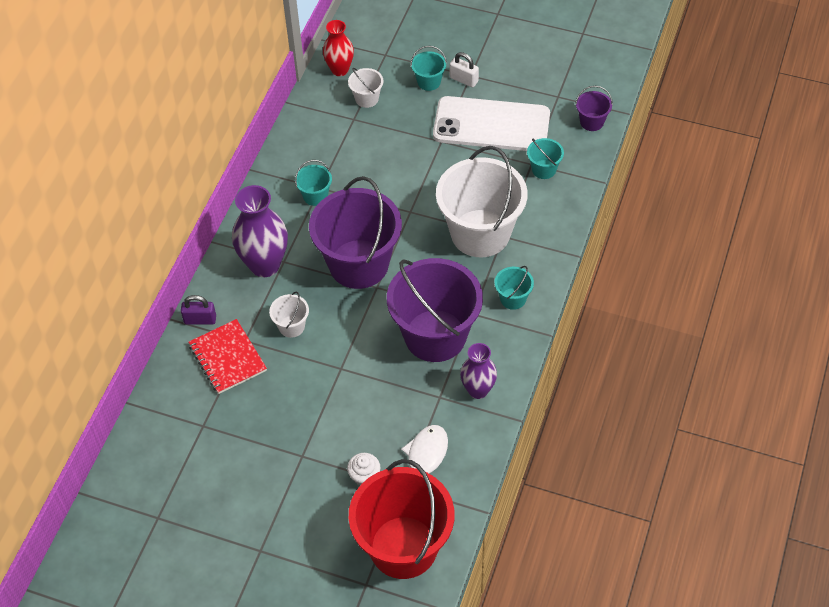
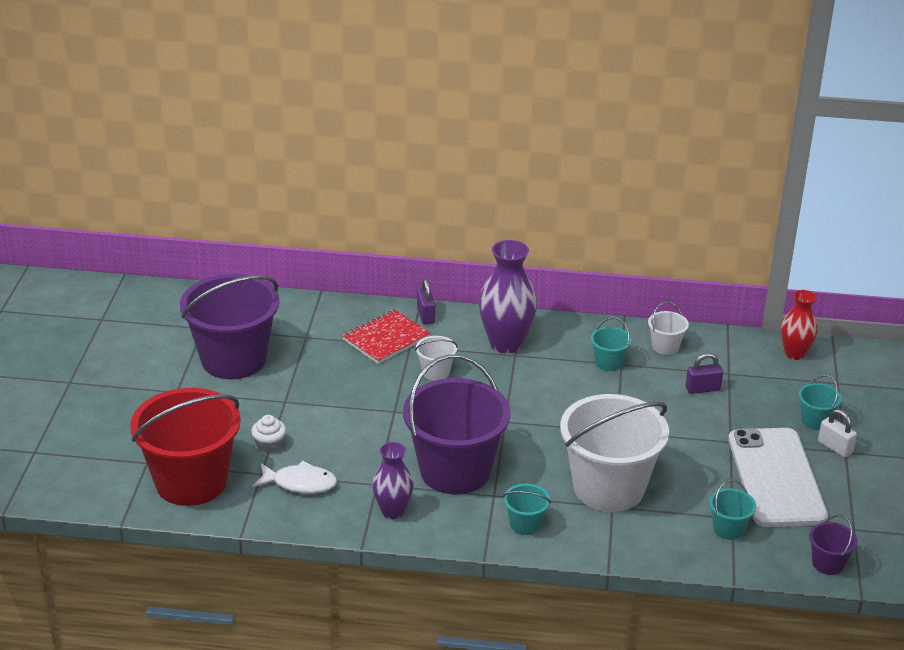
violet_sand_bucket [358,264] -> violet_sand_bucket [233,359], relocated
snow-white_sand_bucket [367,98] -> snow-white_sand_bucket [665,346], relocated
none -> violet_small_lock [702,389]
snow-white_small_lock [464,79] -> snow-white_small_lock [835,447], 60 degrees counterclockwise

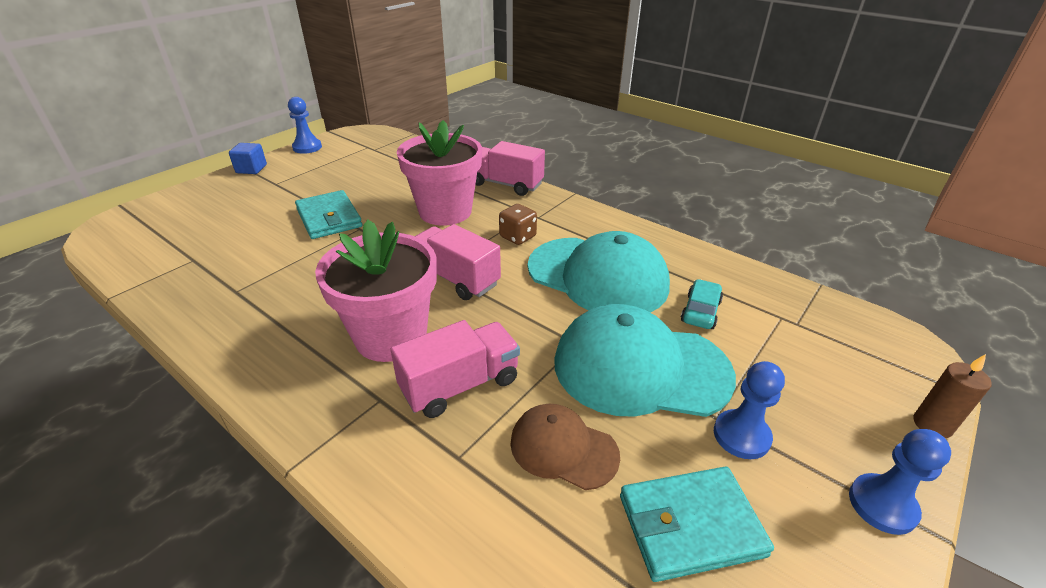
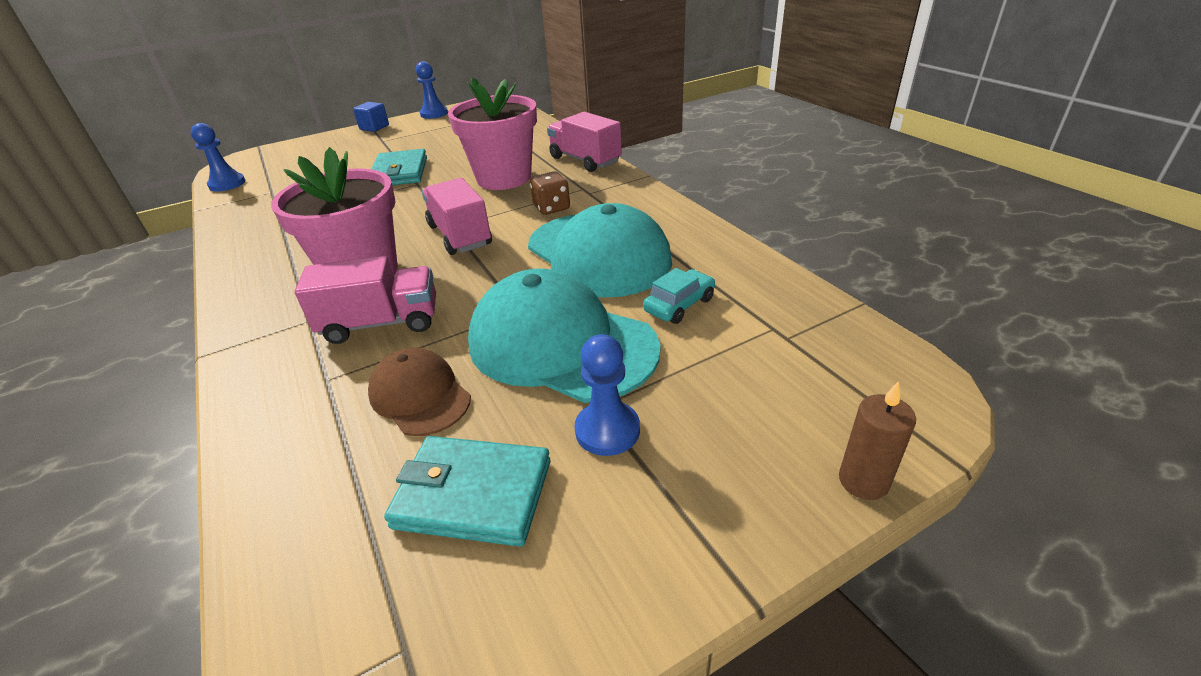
blue_game_pawn [882,505] -> blue_game_pawn [227,184], relocated

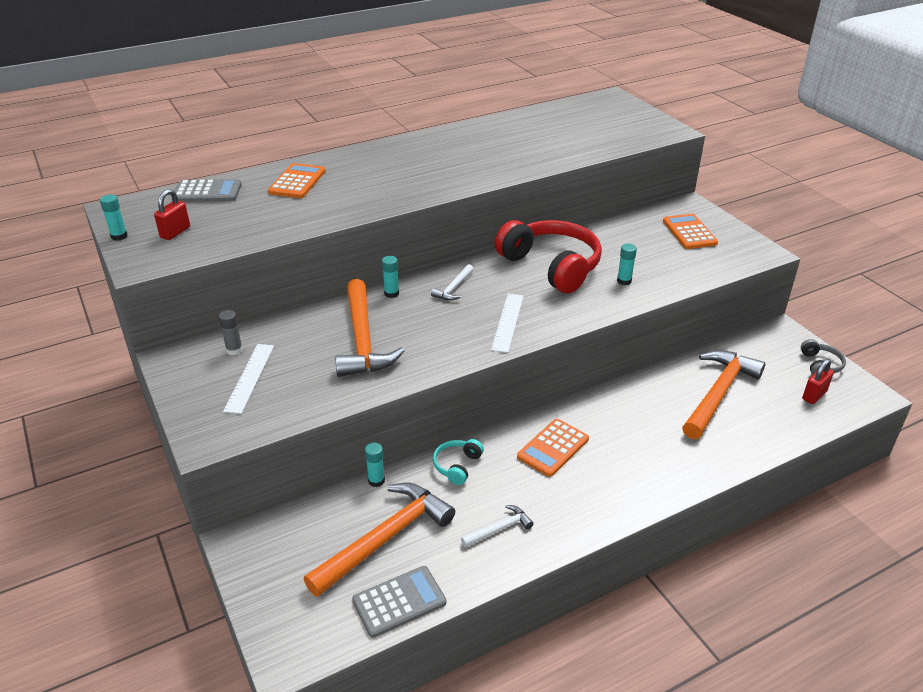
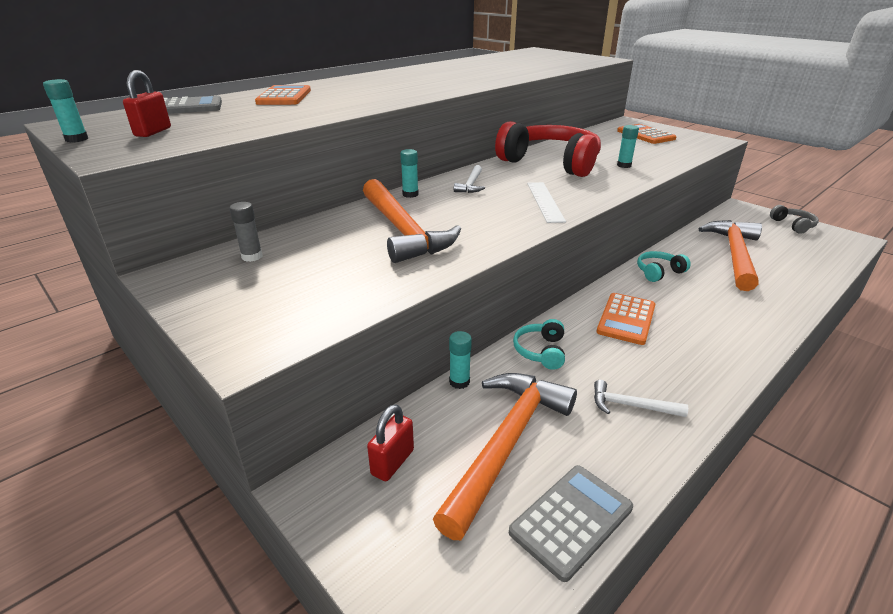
red_small_lock [814,395] -> red_small_lock [392,462], relocated
snow-white_carpenter's_hammer [499,529] -> snow-white_carpenter's_hammer [631,405], 120 degrees counterclockwise
none -> teal_headphones [658,272]
snow-white_straightedge [249,377] -> none

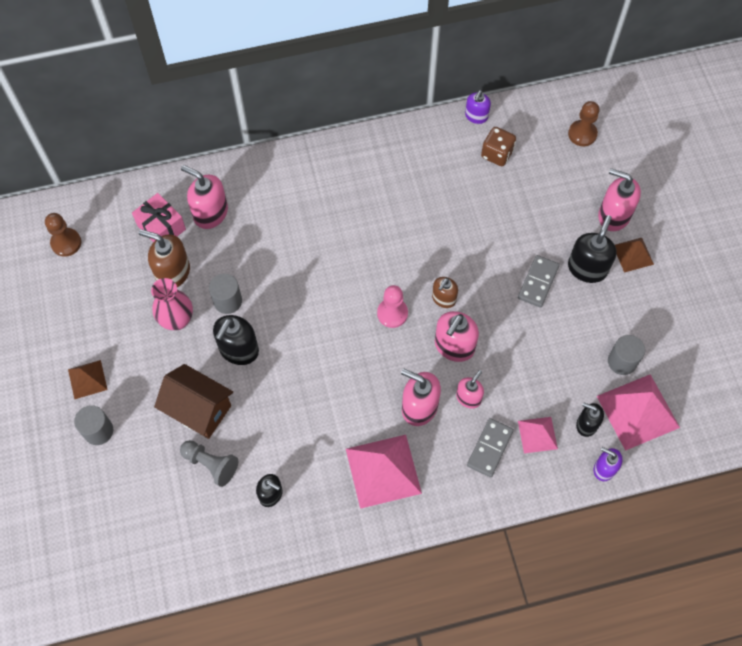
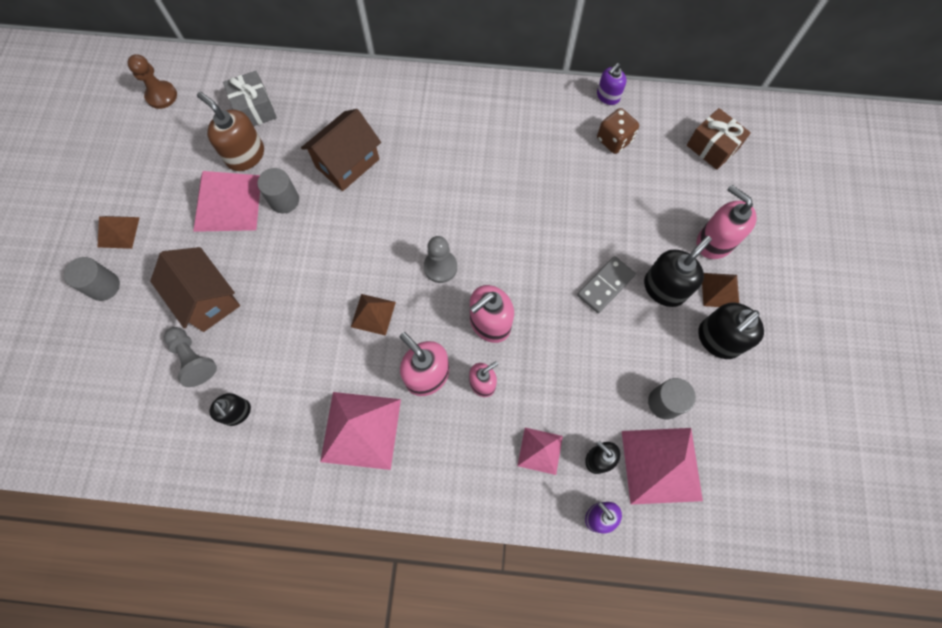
rosy_tall_vase [177,320] -> rosy_solid_pyramid [228,203]
rosy_gift [161,227] -> ash-grey_gift [255,109]
none -> brown_cottage [347,163]
none -> brown_solid_pyramid [373,314]
rosy_game_pawn [392,313] -> ash-grey_game_pawn [440,267]
brown_game_pawn [582,134] -> brown_gift [712,147]
black_soap_pump [238,350] -> black_soap_pump [718,339], relocated
rosy_soap_pump [210,213] -> none
brown_soap_pump [443,299] -> none
ash-grey_domino_piece [489,448] -> none

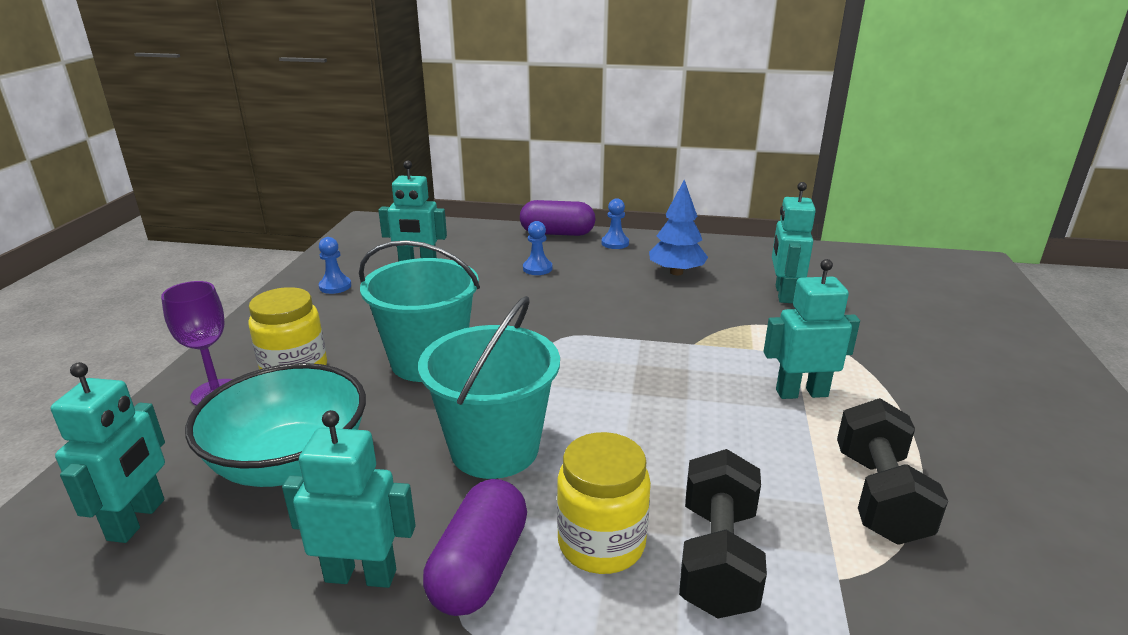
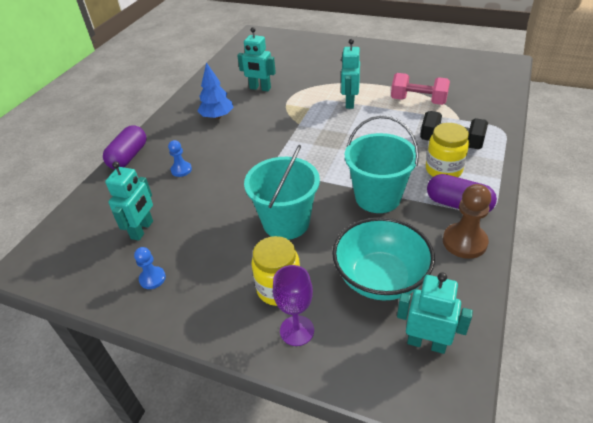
black_hand_weight [878,496] -> rosy_hand_weight [418,101]
teal_robot_figure [361,575] -> brown_game_pawn [464,242]
blue_game_pawn [615,243] -> none

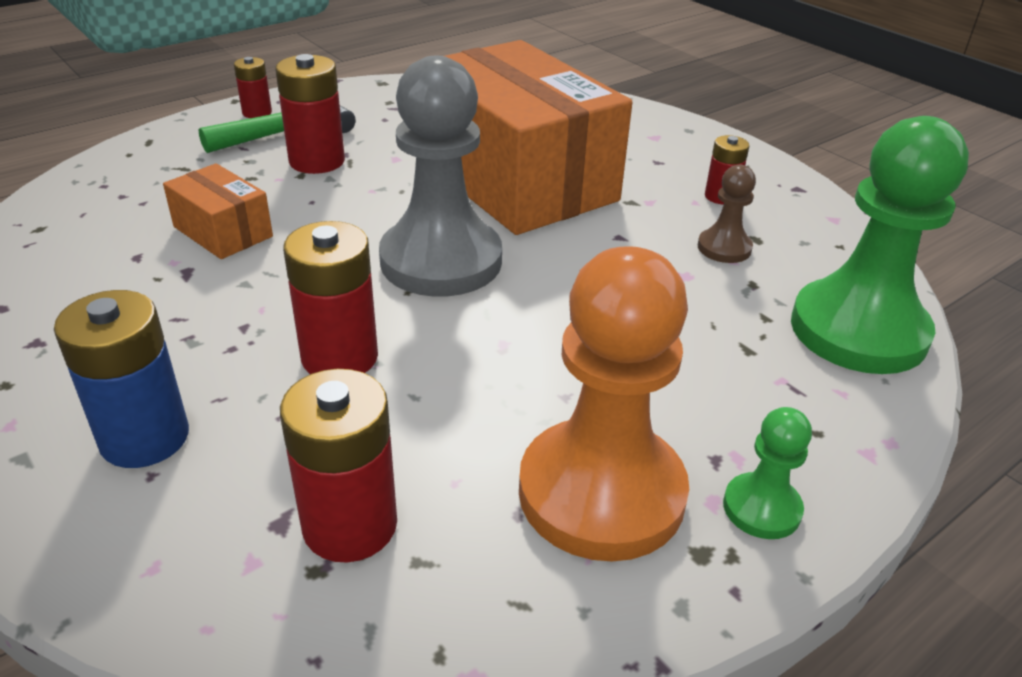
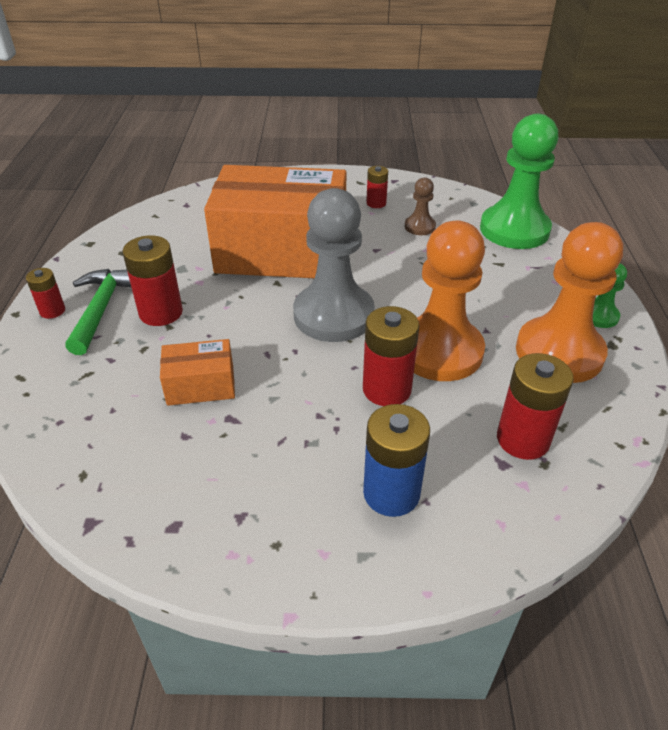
none -> bright_orange_game_pawn [439,351]

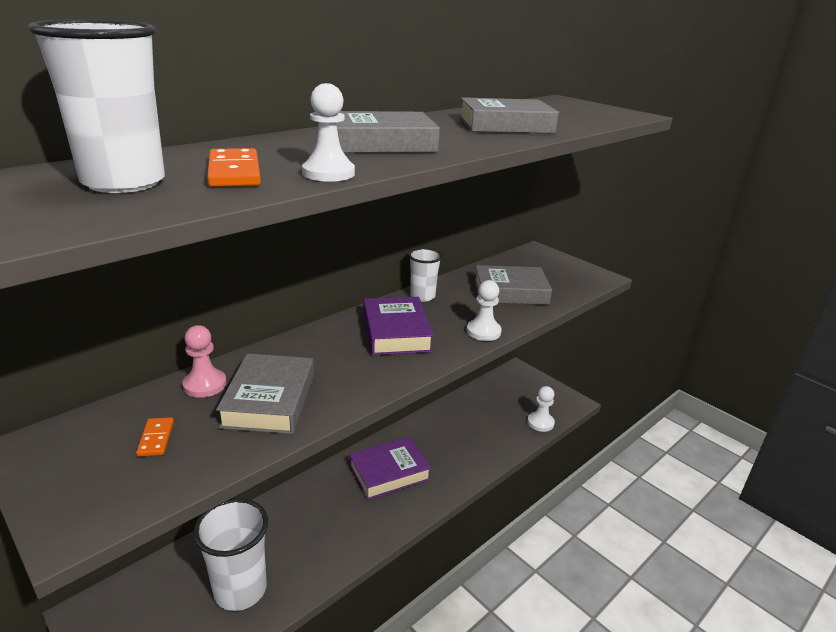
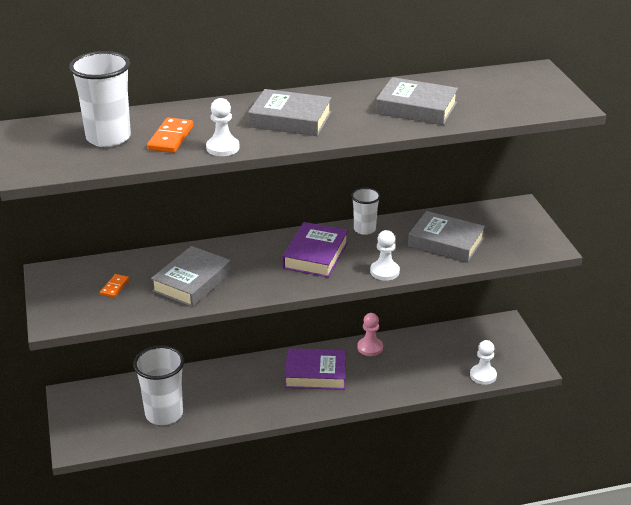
rosy_game_pawn [205,385] -> rosy_game_pawn [370,347], relocated

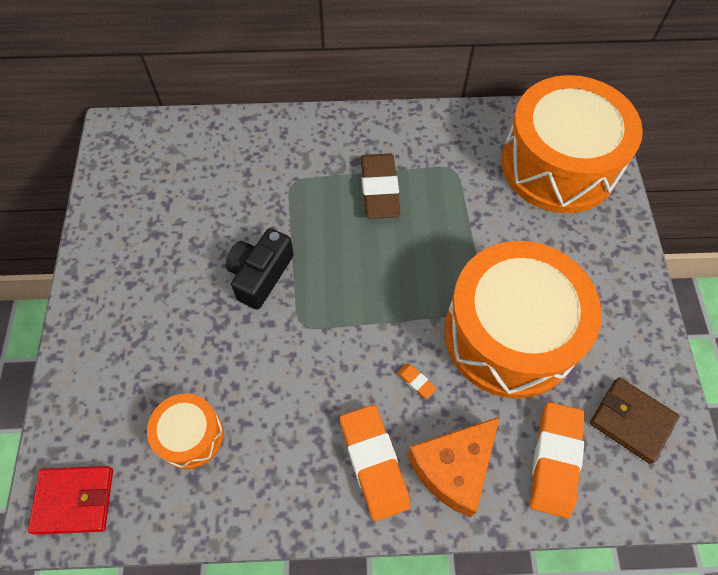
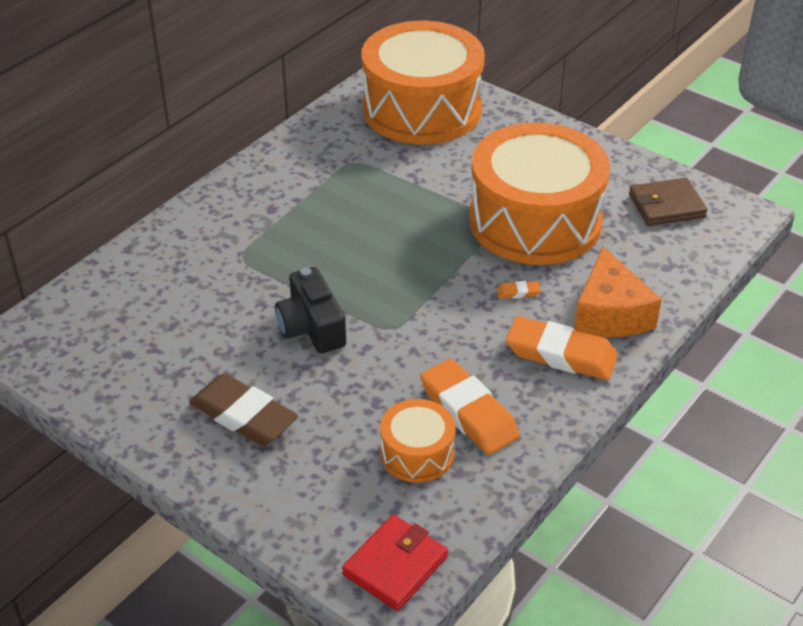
brown_eraser [379,189] -> brown_eraser [244,415], relocated
bright_orange_eraser [555,460] -> bright_orange_eraser [468,412], relocated

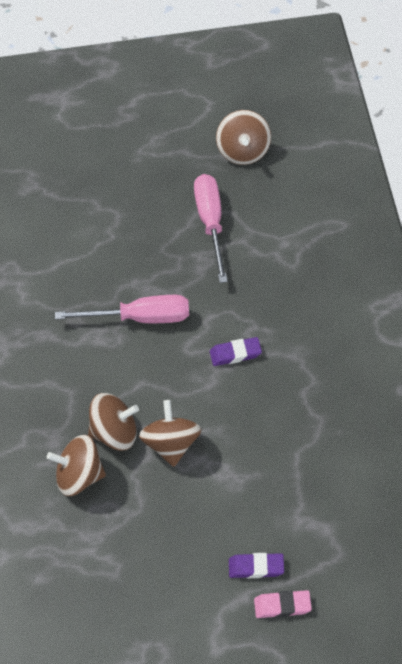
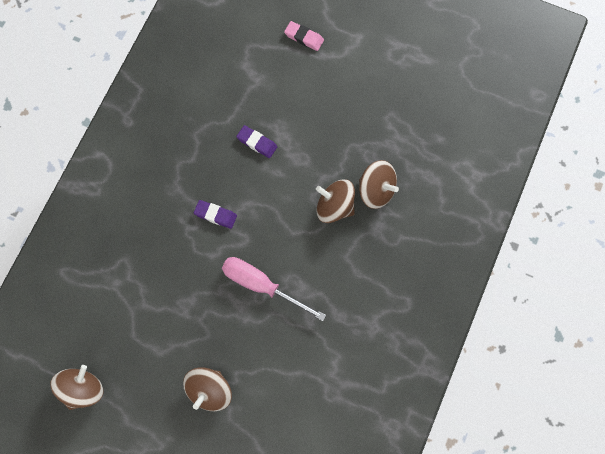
brown_whirligig [171,444] -> brown_whirligig [209,391], relocated
violet_eraser [256,567] -> violet_eraser [257,143], relocated
rosy_screwdriver [211,223] -> none

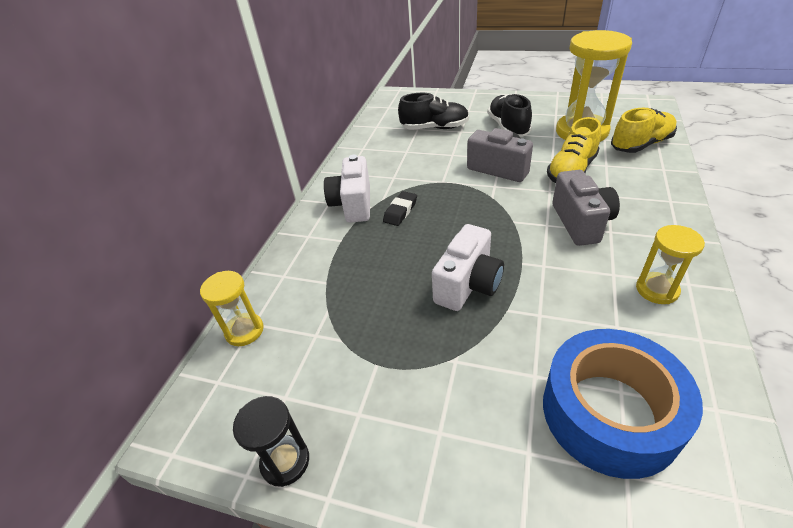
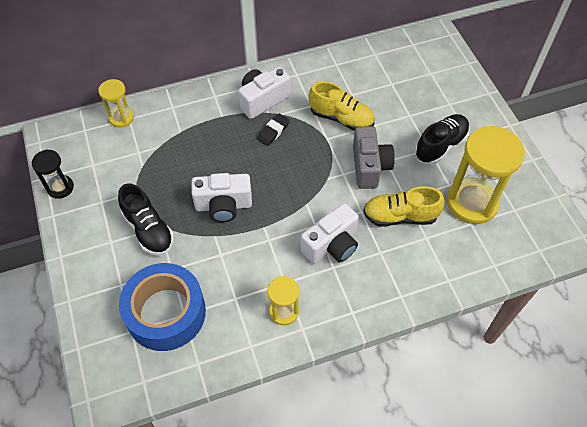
black_shoe [434,128] -> black_shoe [148,230], relocated
black_eraser [400,211] -> black_eraser [273,132], 45 degrees counterclockwise
ash-grey_camera [581,222] -> snow-white_camera [331,245]
yellow_shoe [641,144] -> yellow_shoe [341,118], relocated

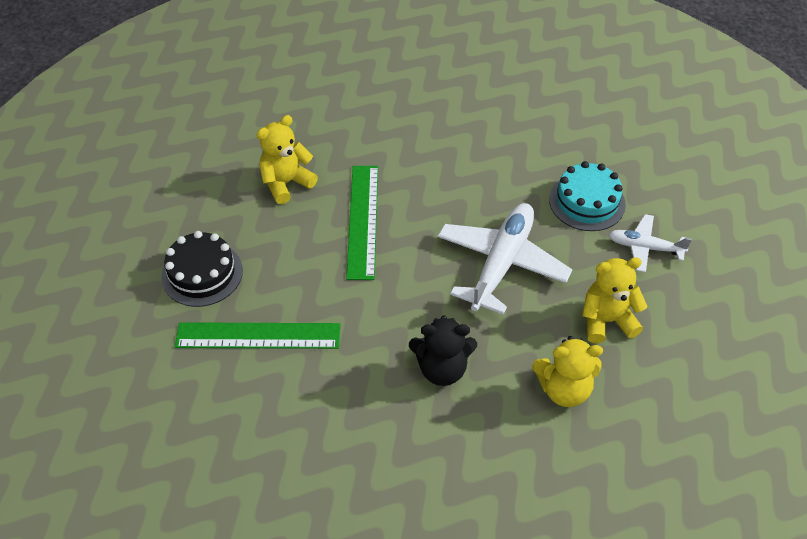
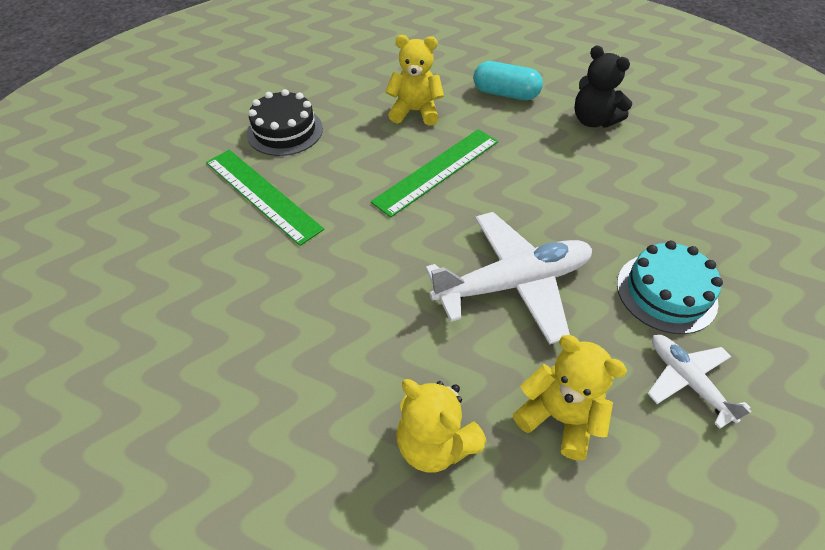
none -> teal_pill [505,94]
black_teddy [442,369] -> black_teddy [593,120], relocated

